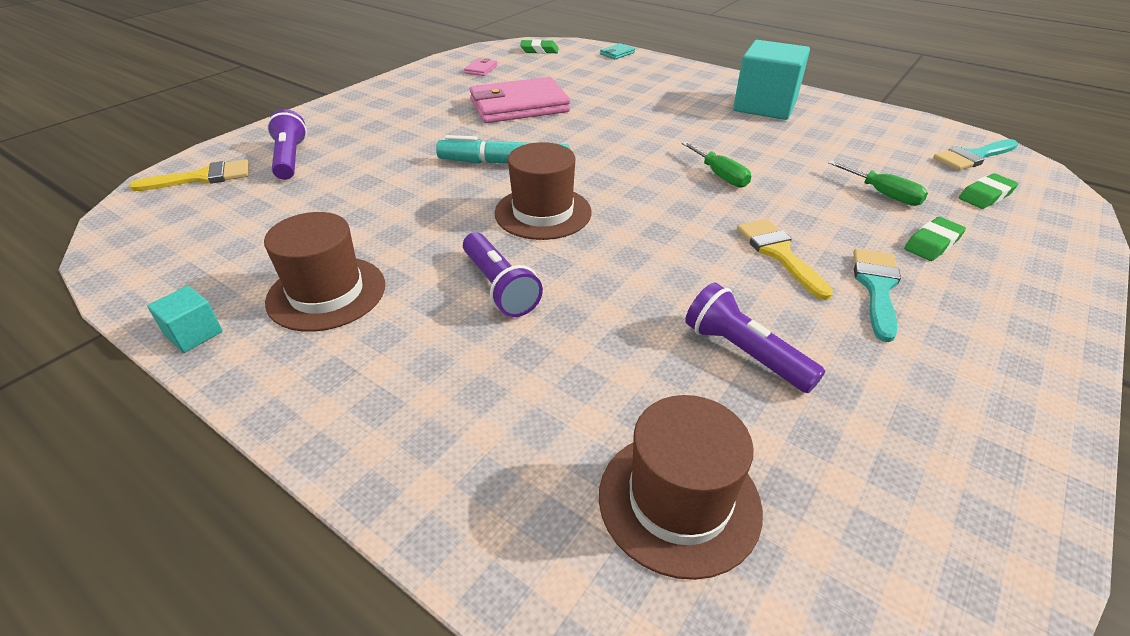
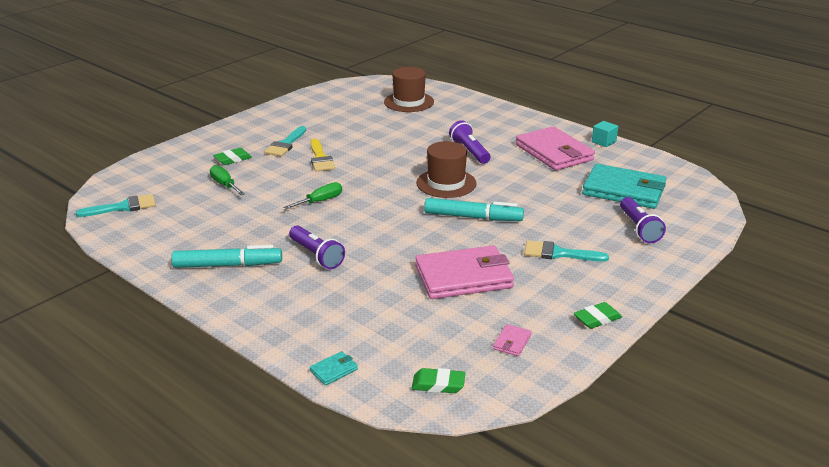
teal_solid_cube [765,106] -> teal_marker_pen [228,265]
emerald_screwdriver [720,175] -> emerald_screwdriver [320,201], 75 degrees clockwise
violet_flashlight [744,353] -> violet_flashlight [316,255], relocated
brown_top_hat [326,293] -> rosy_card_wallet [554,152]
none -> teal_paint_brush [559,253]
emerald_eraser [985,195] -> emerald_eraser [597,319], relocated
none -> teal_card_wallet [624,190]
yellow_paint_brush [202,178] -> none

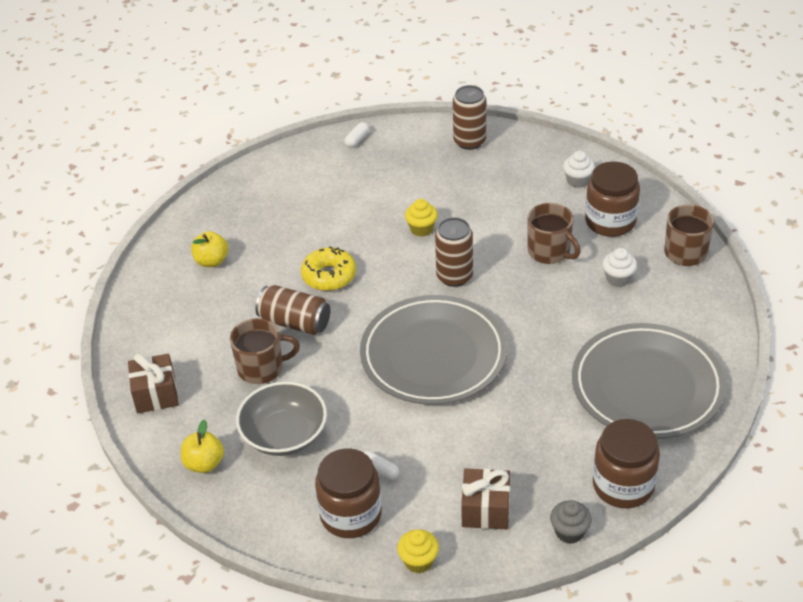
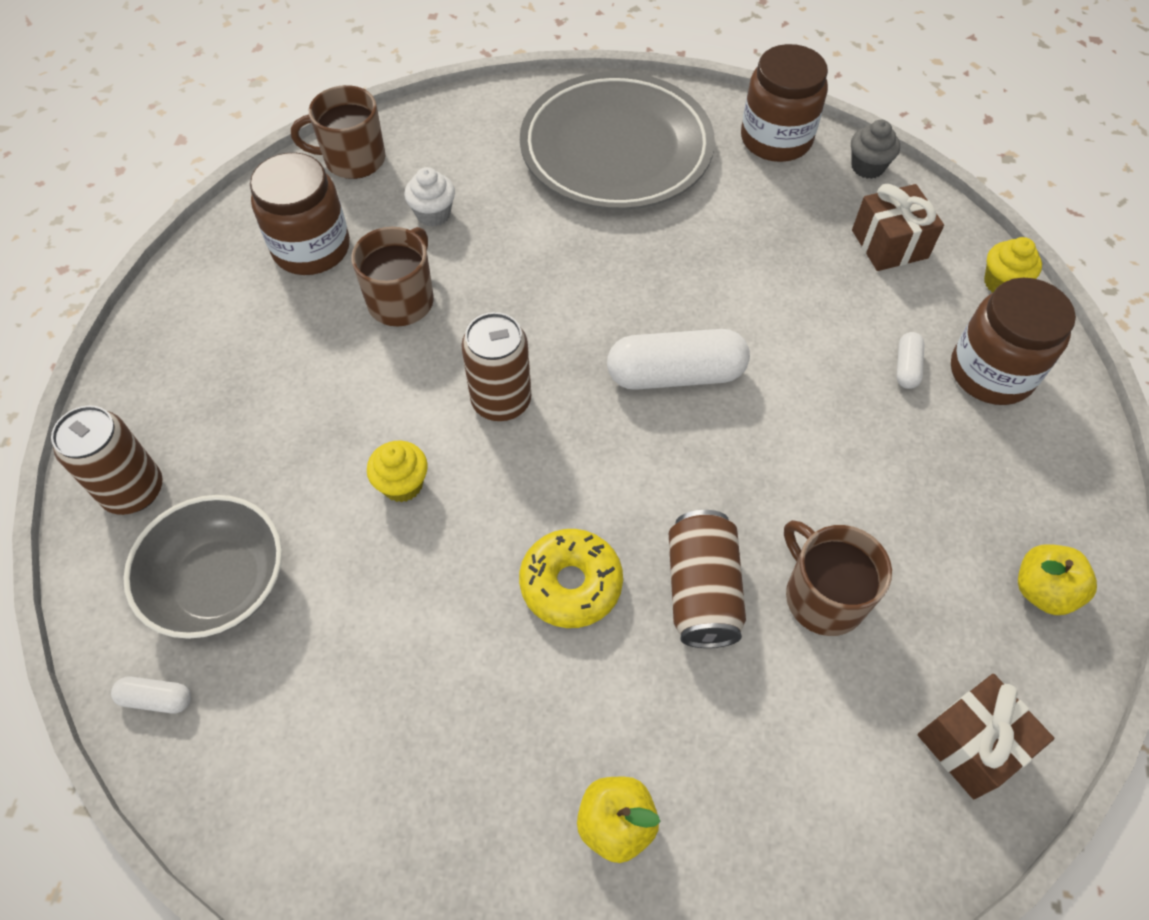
ash-grey_bowl [284,435] -> ash-grey_bowl [220,583], relocated
ash-grey_dinner_plate [433,355] -> snow-white_pill [675,374]
snow-white_muffin [577,181] -> none

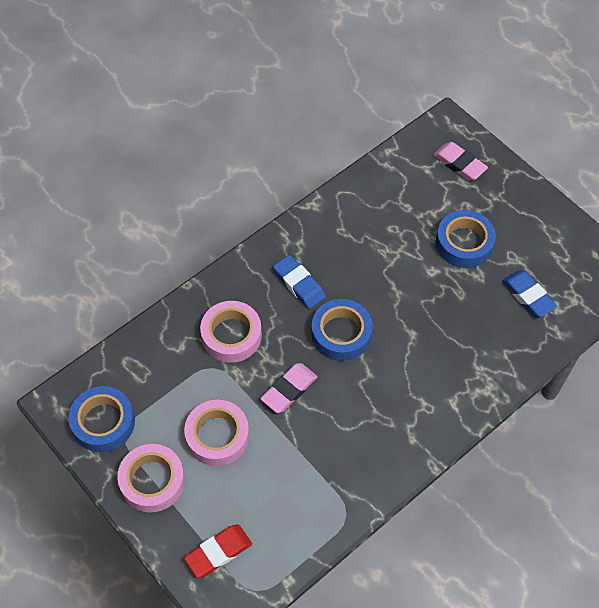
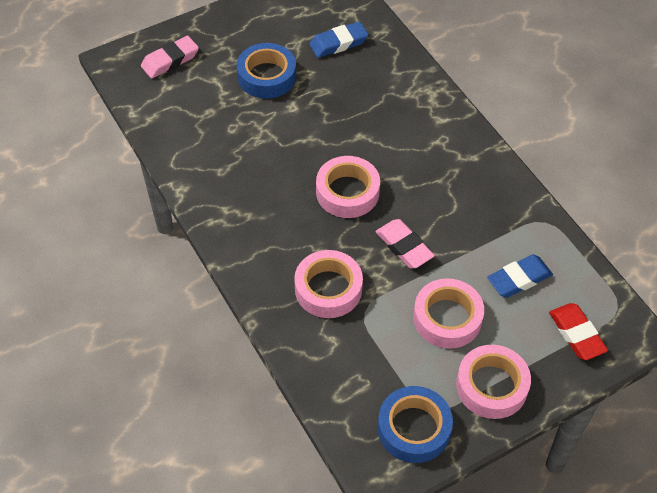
blue_roll_of_tape [341,333] -> rosy_roll_of_tape [347,192]
blue_eraser [299,284] -> blue_eraser [519,279], relocated

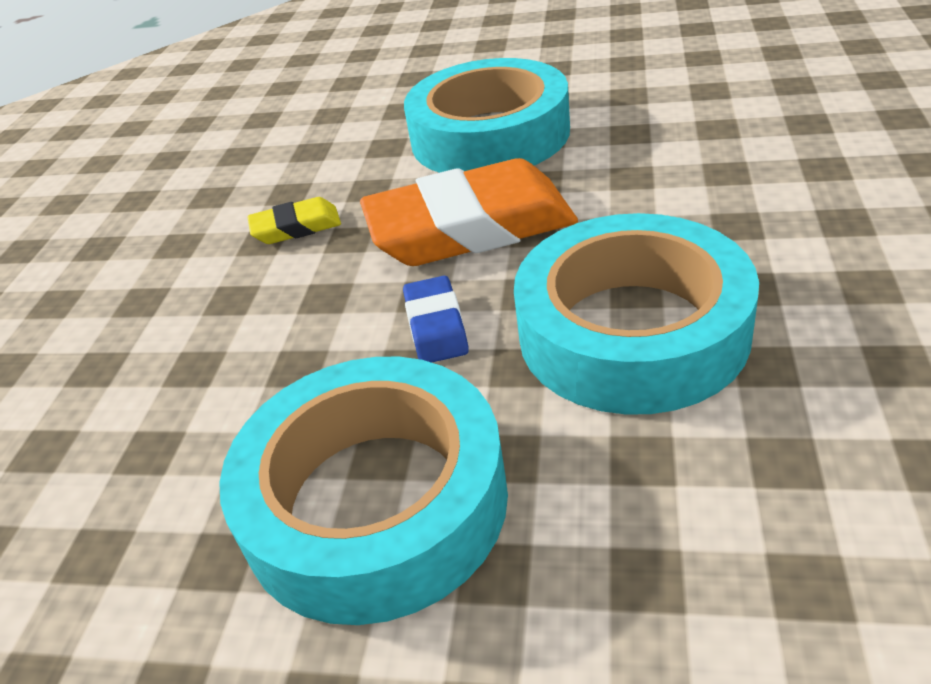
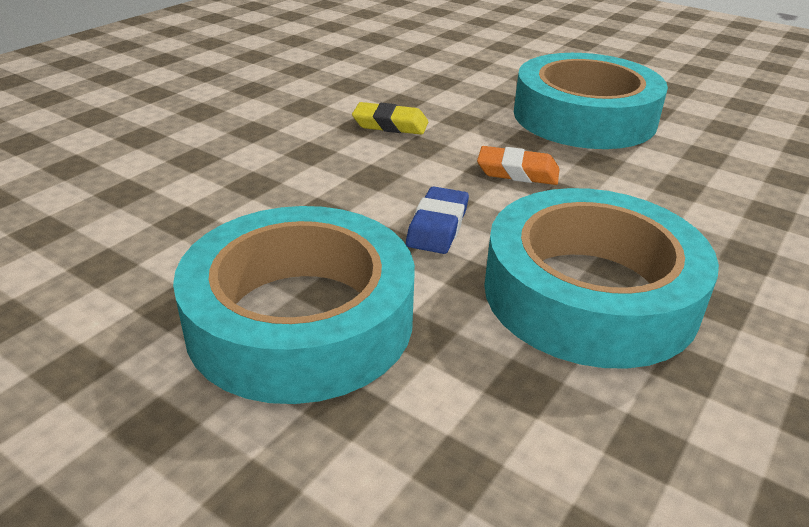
bright_orange_eraser [470,227] -> bright_orange_eraser [517,172], x0.46

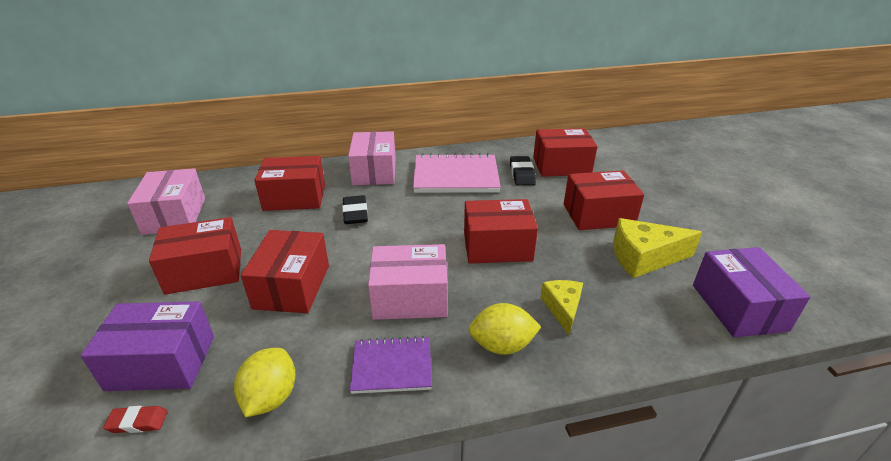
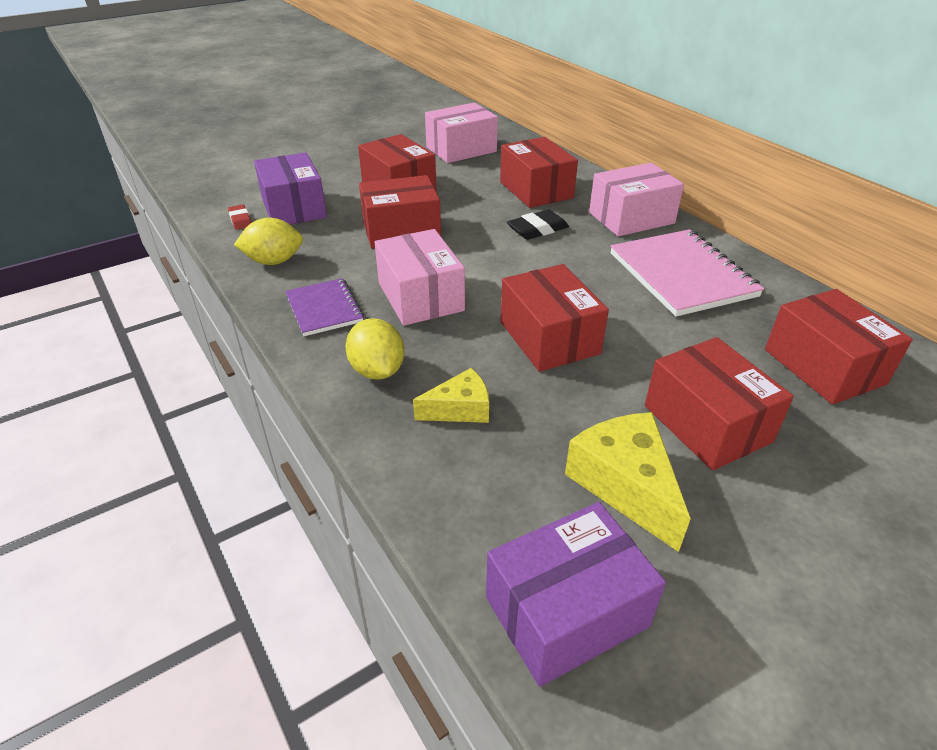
black_eraser [522,174] -> none

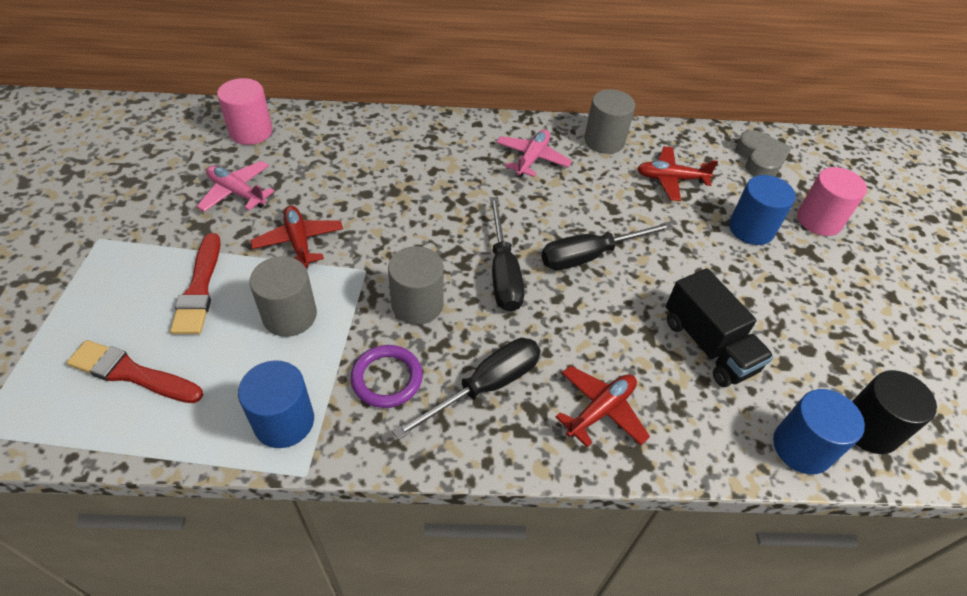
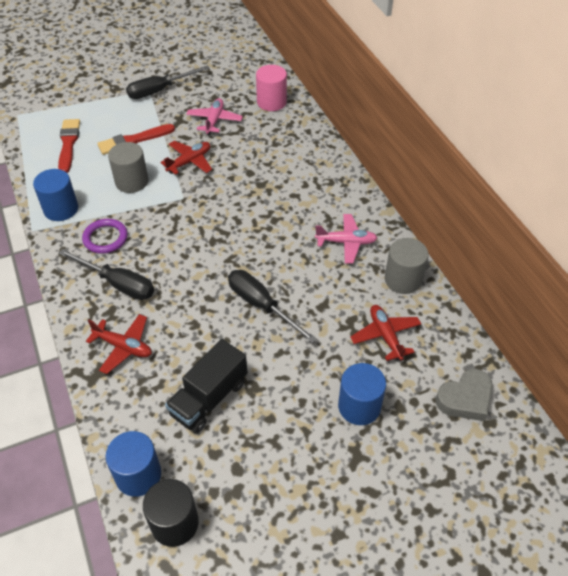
black_screwdriver [503,272] -> black_screwdriver [159,90], relocated
ash-grey_cylinder [417,304] -> none
rosy_cylinder [819,220] -> none

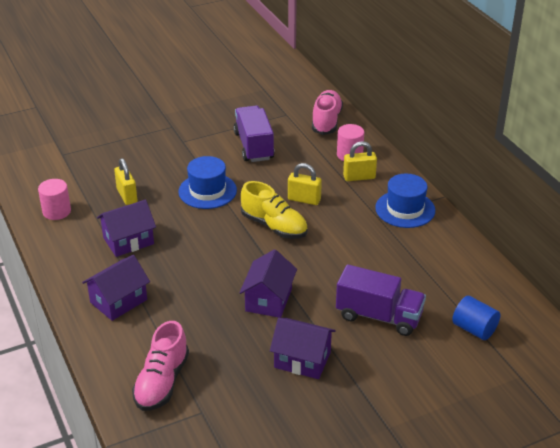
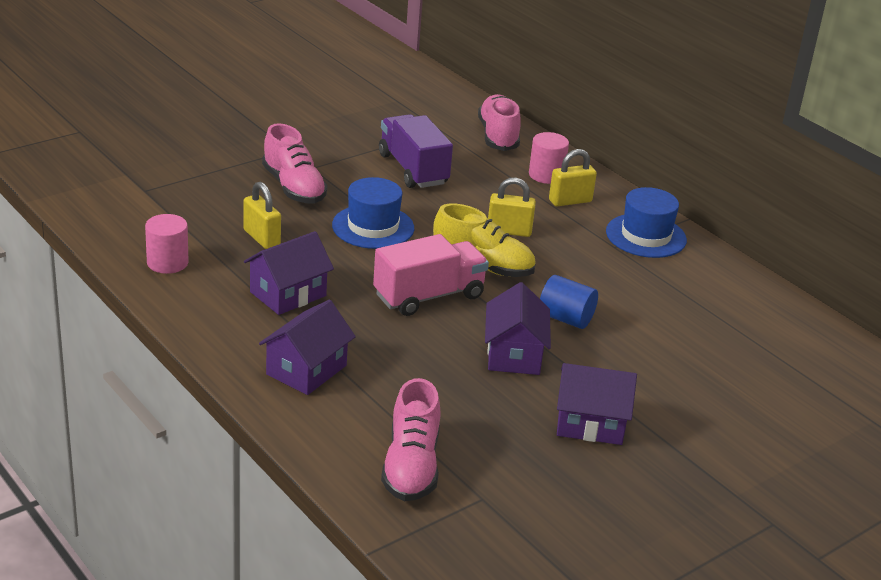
none -> rosy_shoe [294,187]
none -> rosy_lorry [428,296]
blue_cylinder [474,329] -> blue_cylinder [565,318], relocated
violet_lorry [379,316] -> none

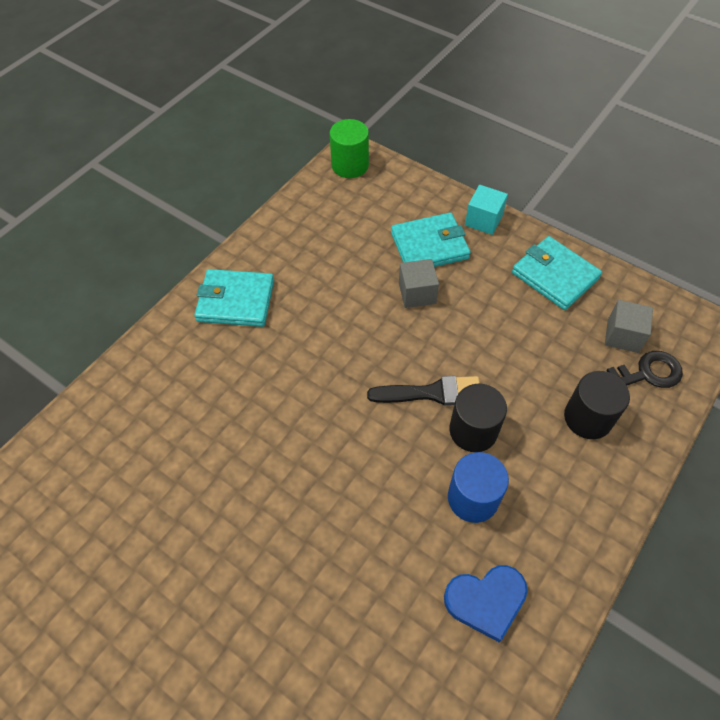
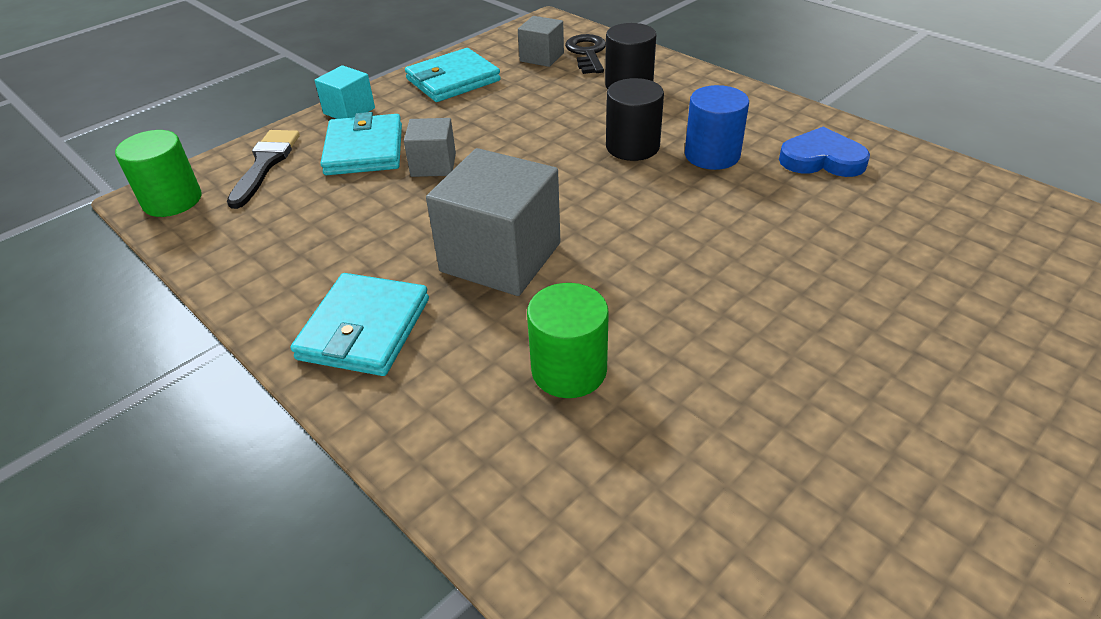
black_paint_brush [432,393] -> black_paint_brush [265,164], relocated
none -> ash-grey_solid_cube [500,257]
none -> emerald_cylinder [569,370]
blue_heart [486,601] -> blue_heart [821,159], 75 degrees counterclockwise

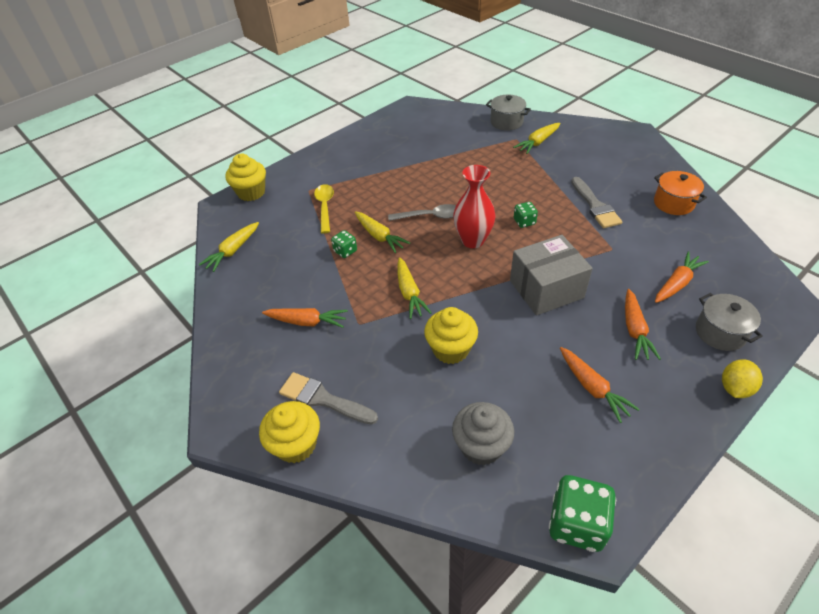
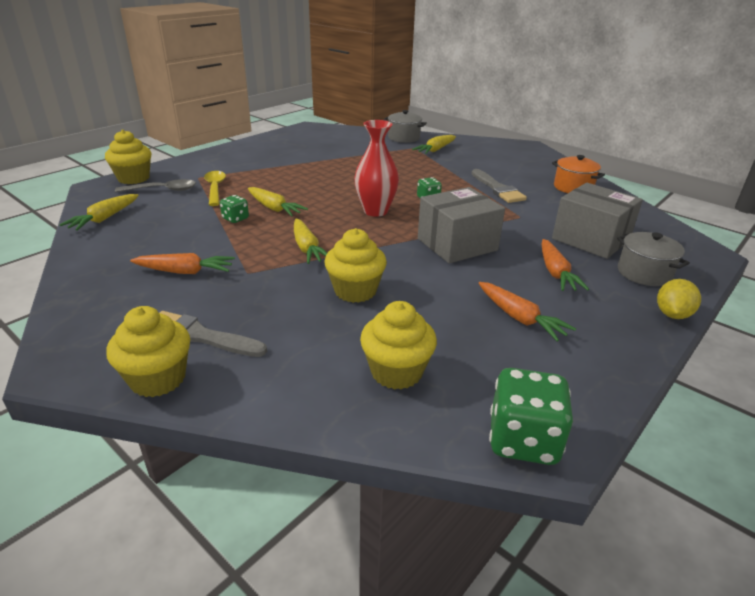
ash-grey_spoon [429,216] -> ash-grey_spoon [162,190], relocated
ash-grey_muffin [481,446] -> yellow_muffin [396,372]
bright_orange_toy_carrot [677,283] -> ash-grey_parcel [590,239]

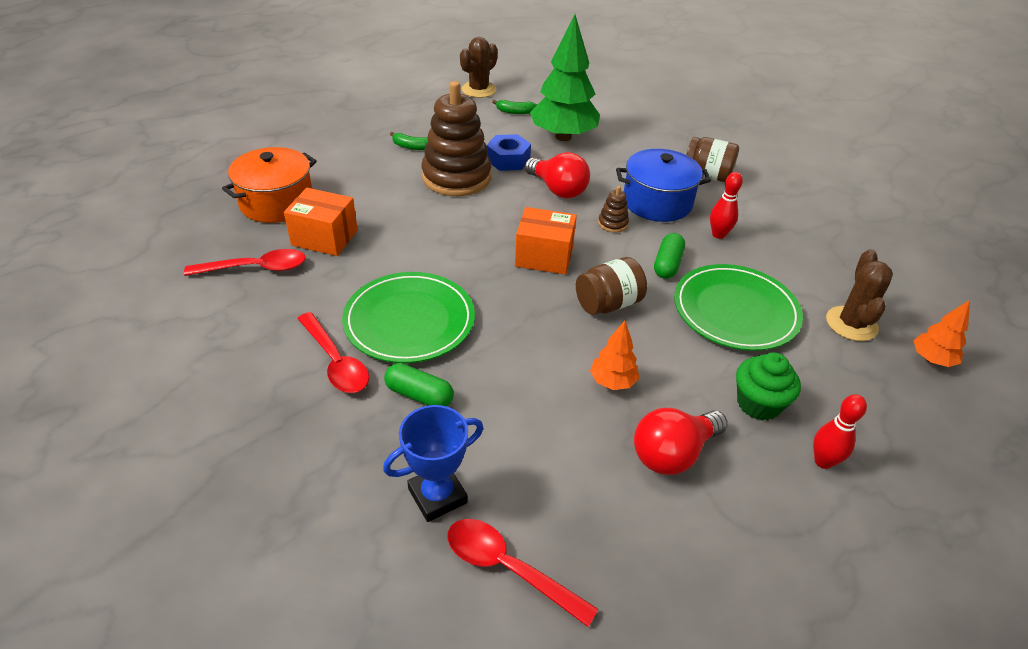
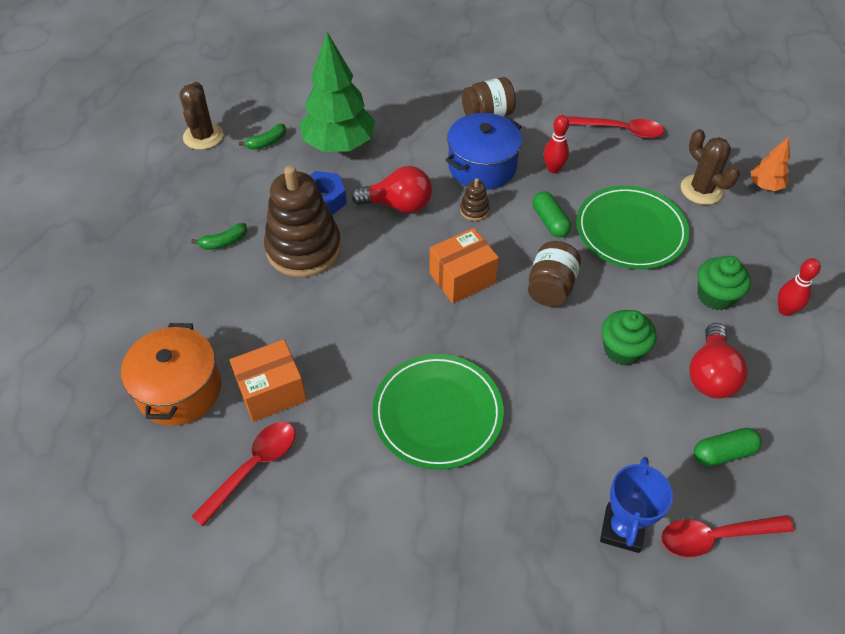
red_spoon [335,362] -> red_spoon [621,130], relocated
bright_orange_tree [612,382] -> emerald_muffin [622,350]
emerald_pill [419,395] -> emerald_pill [723,453], relocated

